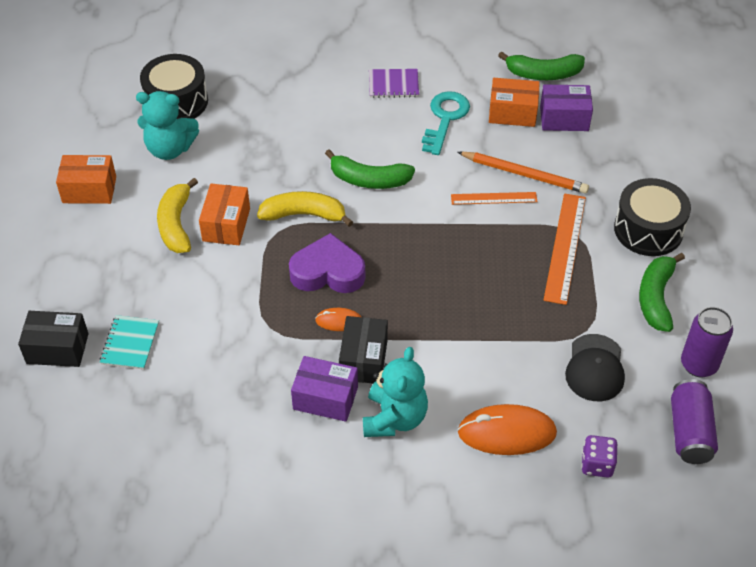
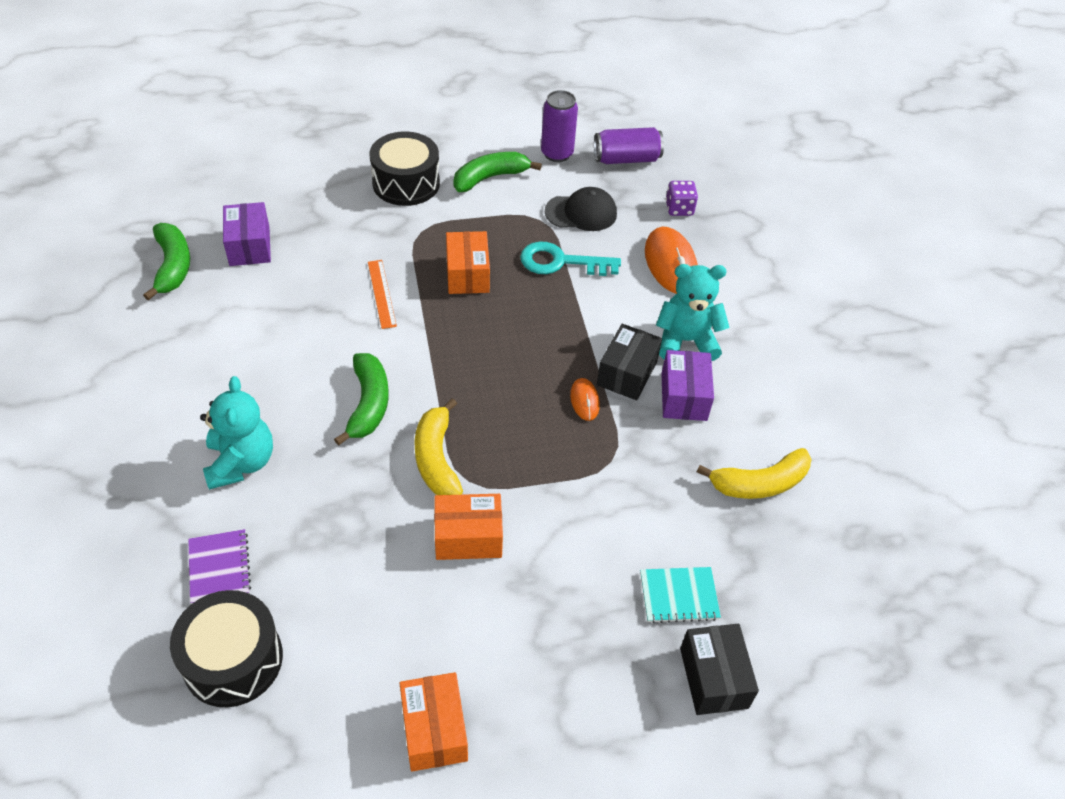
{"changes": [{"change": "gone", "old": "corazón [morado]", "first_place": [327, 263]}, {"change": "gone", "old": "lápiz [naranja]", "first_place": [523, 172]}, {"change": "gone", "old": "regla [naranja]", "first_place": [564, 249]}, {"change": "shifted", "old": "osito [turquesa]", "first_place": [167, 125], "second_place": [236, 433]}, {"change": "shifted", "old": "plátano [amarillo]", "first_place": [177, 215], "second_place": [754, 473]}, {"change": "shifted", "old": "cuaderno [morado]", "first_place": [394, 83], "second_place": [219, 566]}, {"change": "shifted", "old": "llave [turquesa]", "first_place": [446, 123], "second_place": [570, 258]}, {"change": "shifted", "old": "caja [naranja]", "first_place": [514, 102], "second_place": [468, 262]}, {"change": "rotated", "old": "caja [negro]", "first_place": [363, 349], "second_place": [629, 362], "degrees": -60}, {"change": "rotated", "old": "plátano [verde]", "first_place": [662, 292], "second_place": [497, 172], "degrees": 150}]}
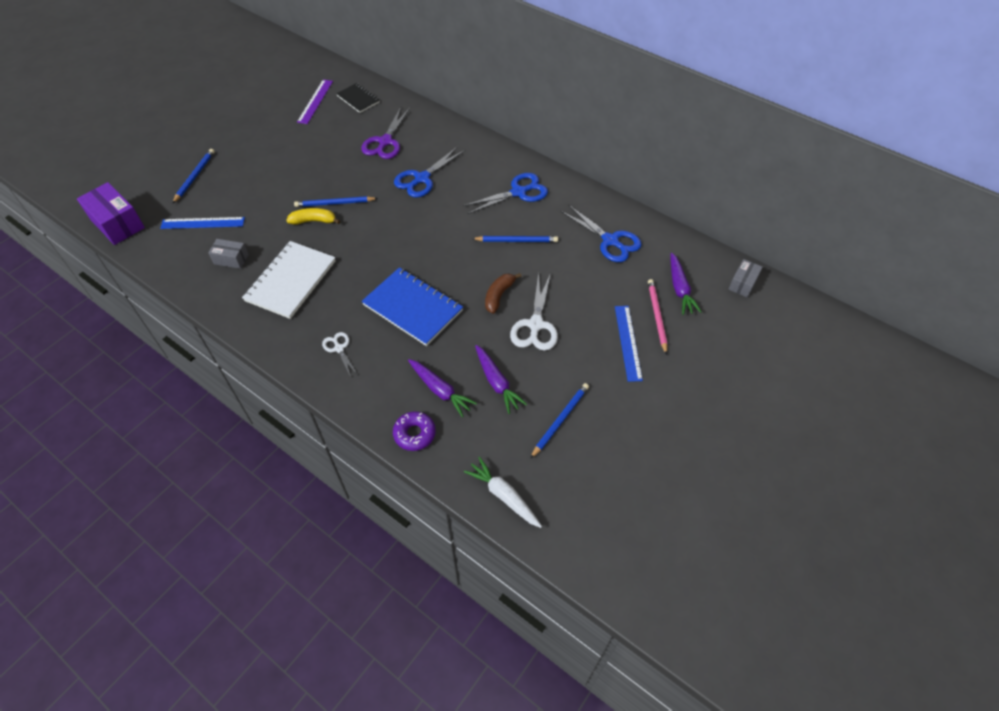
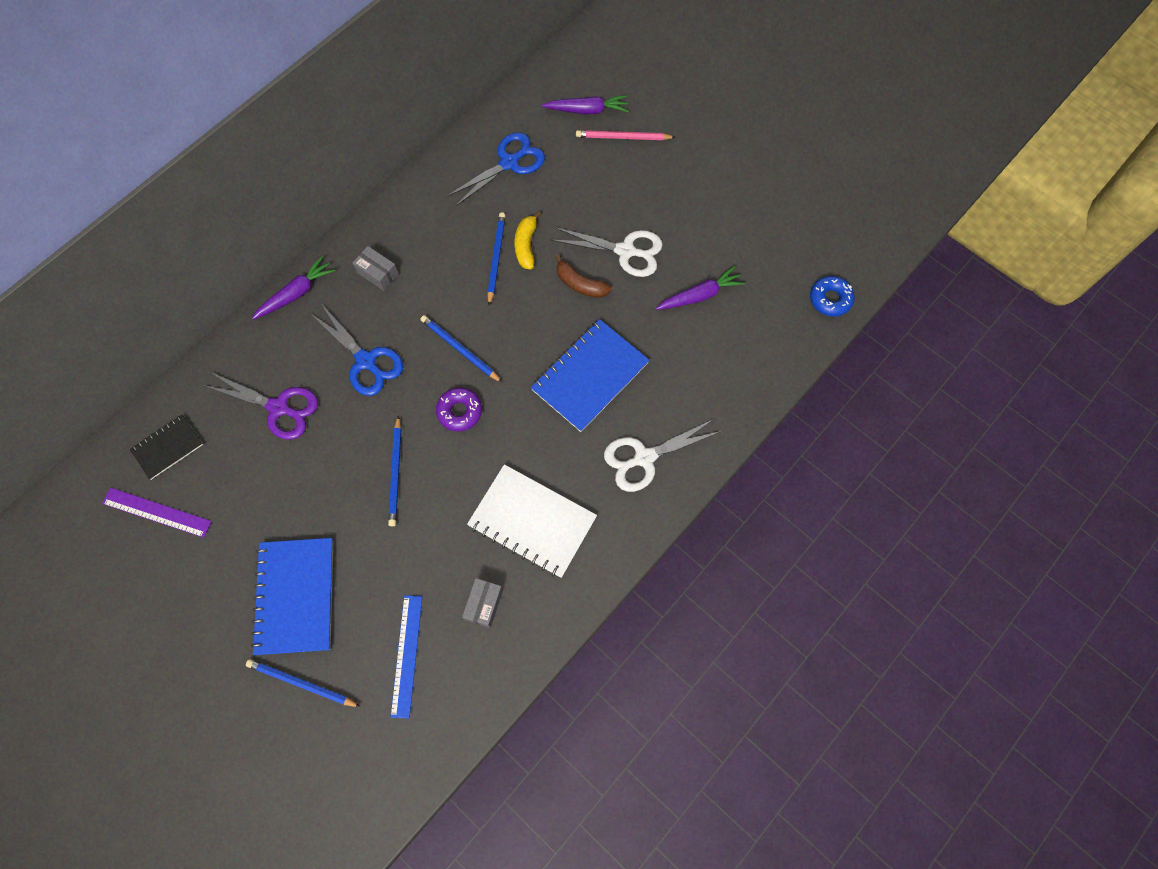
{"changes": [{"change": "gone", "old": "caja [morado]", "first_place": [111, 213]}, {"change": "gone", "old": "tijeras [azul]", "first_place": [505, 193]}, {"change": "gone", "old": "regla [azul]", "first_place": [629, 344]}, {"change": "new", "new": "cuaderno [azul]", "second_place": [292, 596]}, {"change": "shifted", "old": "plátano [amarillo]", "first_place": [313, 216], "second_place": [528, 240]}, {"change": "shifted", "old": "rosquilla [morado]", "first_place": [414, 431], "second_place": [459, 409]}, {"change": "shifted", "old": "zanahoria [morado]", "first_place": [442, 388], "second_place": [293, 288]}, {"change": "shifted", "old": "lápiz [azul]", "first_place": [559, 421], "second_place": [462, 349]}, {"change": "shifted", "old": "caja [gris]", "first_place": [745, 278], "second_place": [375, 268]}, {"change": "swapped", "old": "zanahoria [blanco]", "new": "rosquilla [azul]", "first_place": [503, 492], "second_place": [832, 296]}, {"change": "scaled", "old": "tijeras [blanco]", "first_place": [339, 354], "second_place": [663, 455], "factor": 1.77}]}
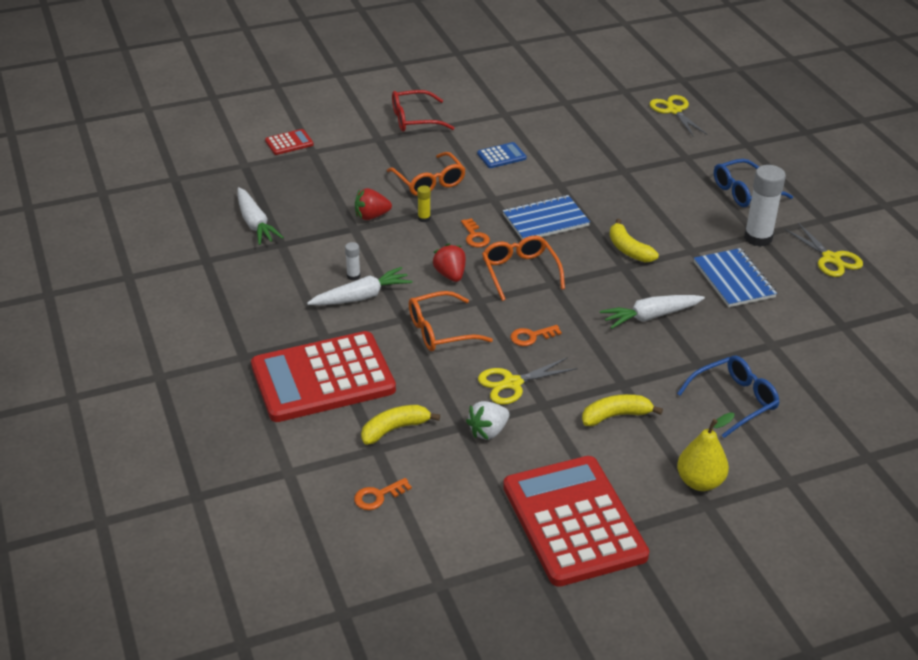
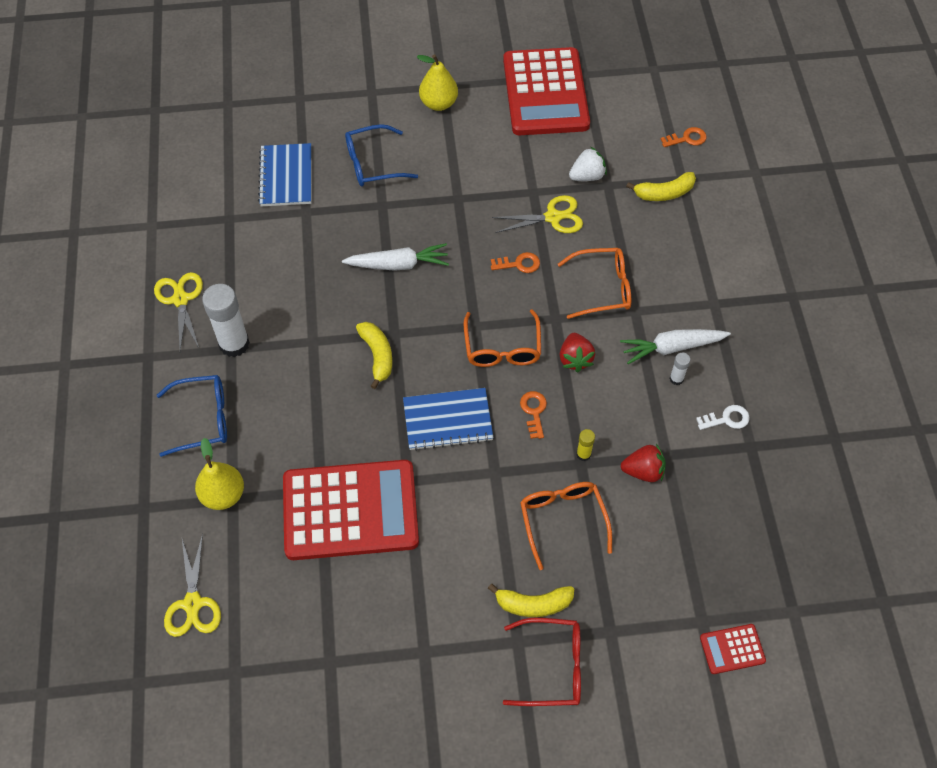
{"changes": [{"change": "gone", "old": "zanahoria [blanco]", "first_place": [260, 216]}, {"change": "gone", "old": "calculadora [azul]", "first_place": [502, 155]}, {"change": "new", "new": "pera [amarillo]", "second_place": [219, 474]}, {"change": "new", "new": "llave [blanco]", "second_place": [723, 417]}, {"change": "shifted", "old": "calculadora [rojo]", "first_place": [323, 376], "second_place": [351, 510]}, {"change": "shifted", "old": "plátano [amarillo]", "first_place": [622, 410], "second_place": [531, 600]}, {"change": "shifted", "old": "cuaderno [azul]", "first_place": [735, 277], "second_place": [284, 174]}]}
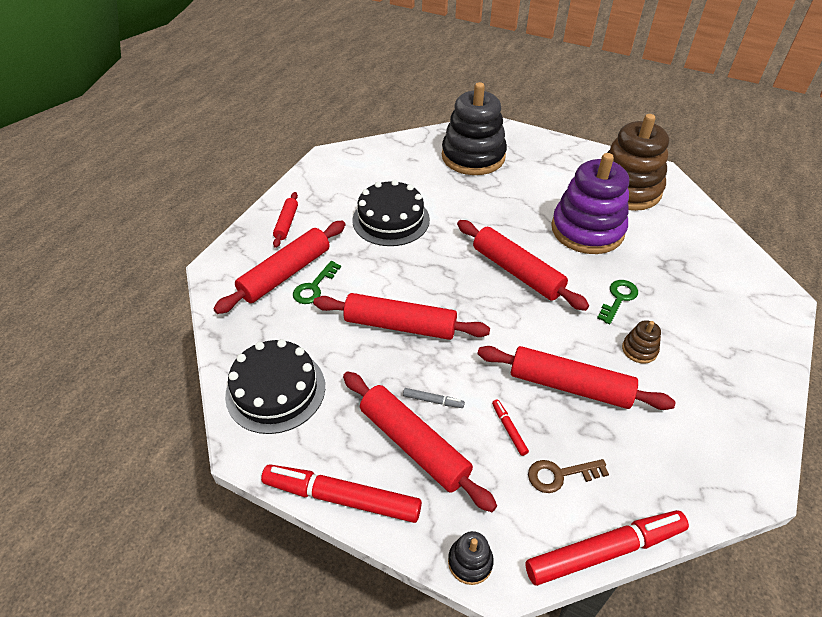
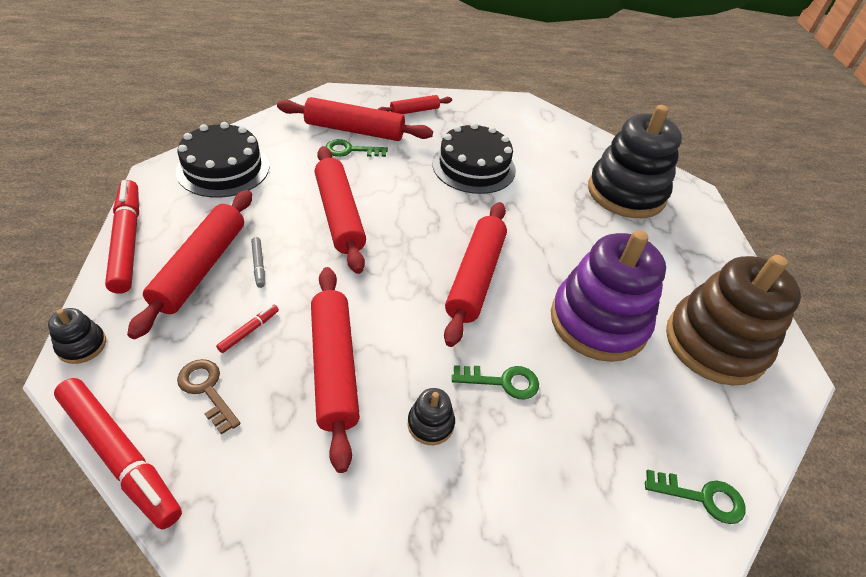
{"changes": [{"change": "new", "new": "llave [verde]", "second_place": [695, 497]}, {"change": "repainted", "old": "juguete apilable [marrón]", "new": "juguete apilable [negro]", "first_place": [641, 341], "second_place": [431, 416]}]}
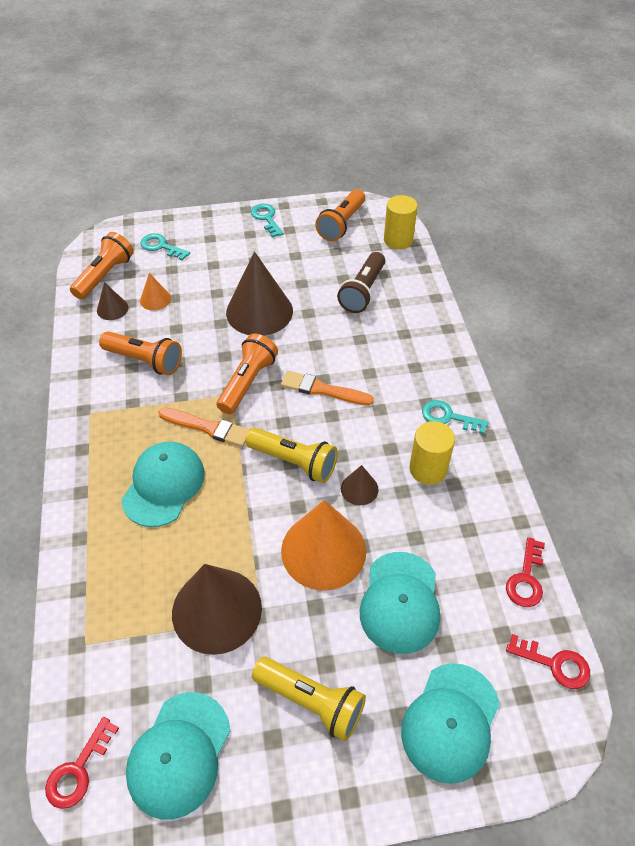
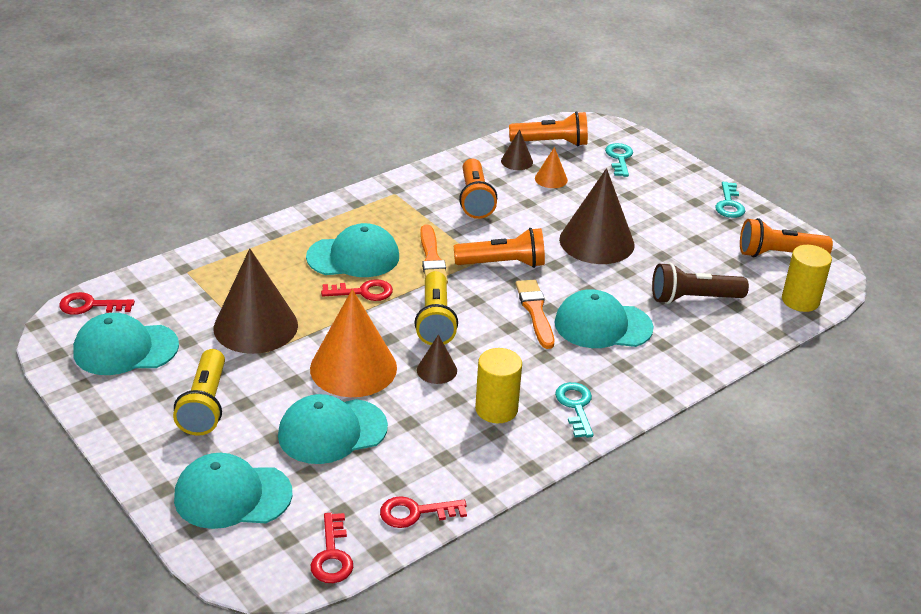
{"changes": [{"change": "new", "new": "llave [rojo]", "second_place": [357, 290]}, {"change": "new", "new": "gorra [turquesa]", "second_place": [604, 318]}, {"change": "rotated", "old": "llave [turquesa]", "first_place": [267, 221], "second_place": [730, 200], "degrees": 150}]}
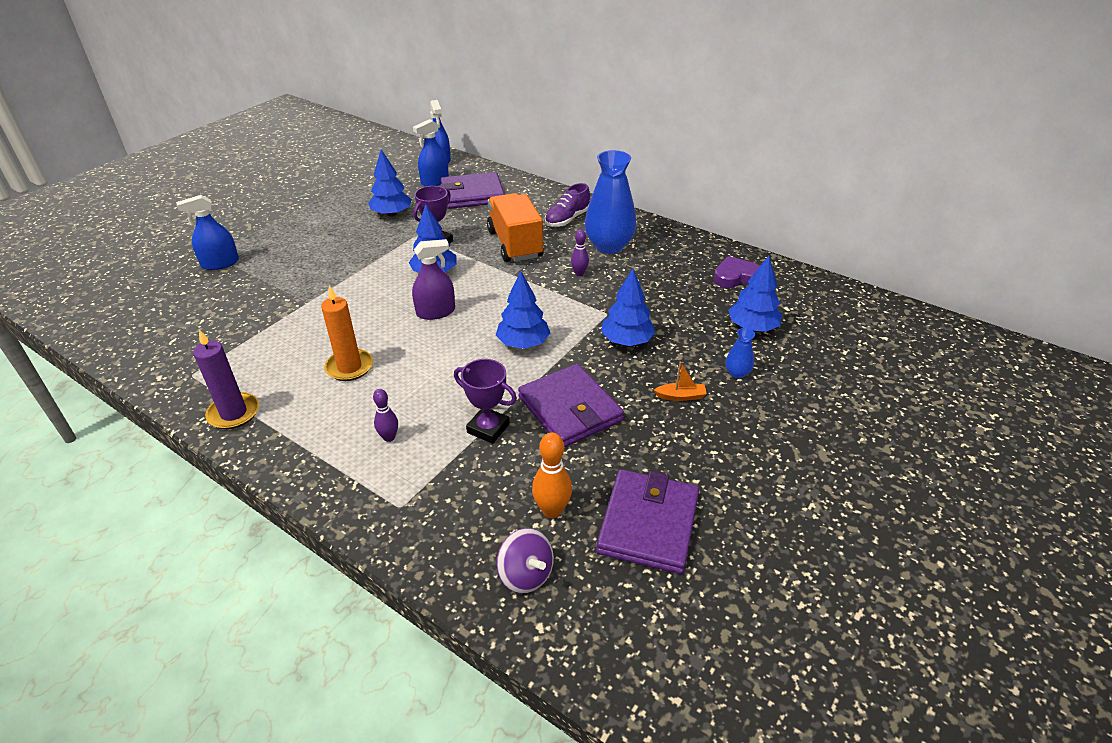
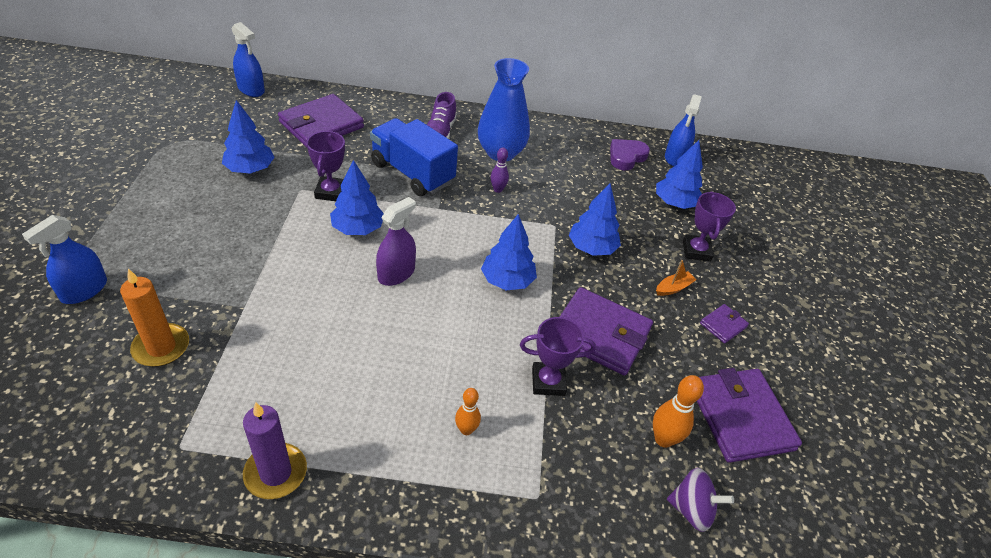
{"changes": [{"change": "new", "new": "cartera [morado]", "second_place": [724, 323]}, {"change": "shifted", "old": "vela [naranja]", "first_place": [347, 333], "second_place": [154, 318]}, {"change": "shifted", "old": "pulverizador [azul]", "first_place": [431, 153], "second_place": [683, 130]}, {"change": "swapped", "old": "florero [azul]", "new": "trofeo [morado]", "first_place": [740, 353], "second_place": [709, 226]}, {"change": "repainted", "old": "bolo [morado]", "new": "bolo [naranja]", "first_place": [385, 415], "second_place": [468, 411]}, {"change": "repainted", "old": "camión [naranja]", "new": "camión [azul]", "first_place": [515, 227], "second_place": [414, 157]}]}
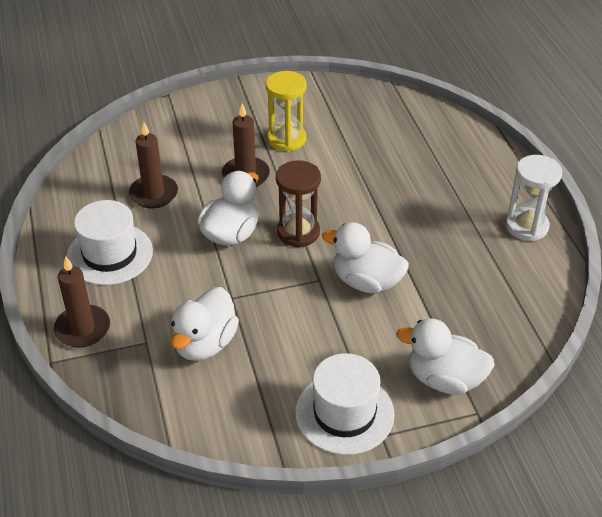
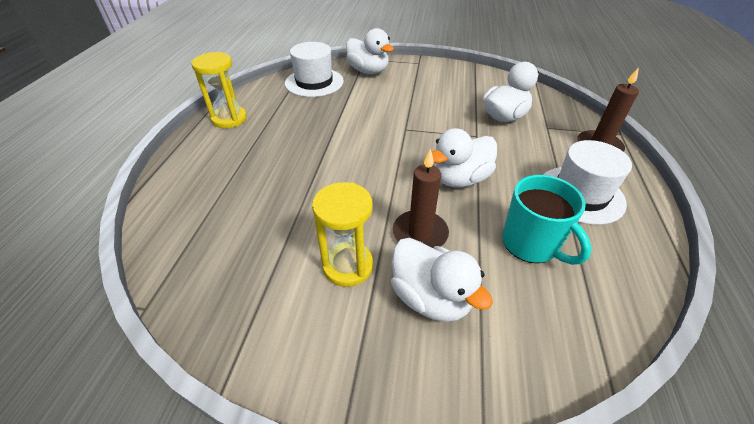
{"changes": [{"change": "gone", "old": "reloj de arena [marrón]", "first_place": [298, 204]}, {"change": "shifted", "old": "sombrero [blanco]", "first_place": [345, 404], "second_place": [314, 69]}, {"change": "shifted", "old": "pato [blanco]", "first_place": [365, 257], "second_place": [442, 280]}, {"change": "swapped", "old": "vela [marrón]", "new": "taza [turquesa]", "first_place": [153, 165], "second_place": [546, 220]}, {"change": "repainted", "old": "reloj de arena [blanco]", "new": "reloj de arena [amarillo]", "first_place": [534, 198], "second_place": [219, 90]}]}
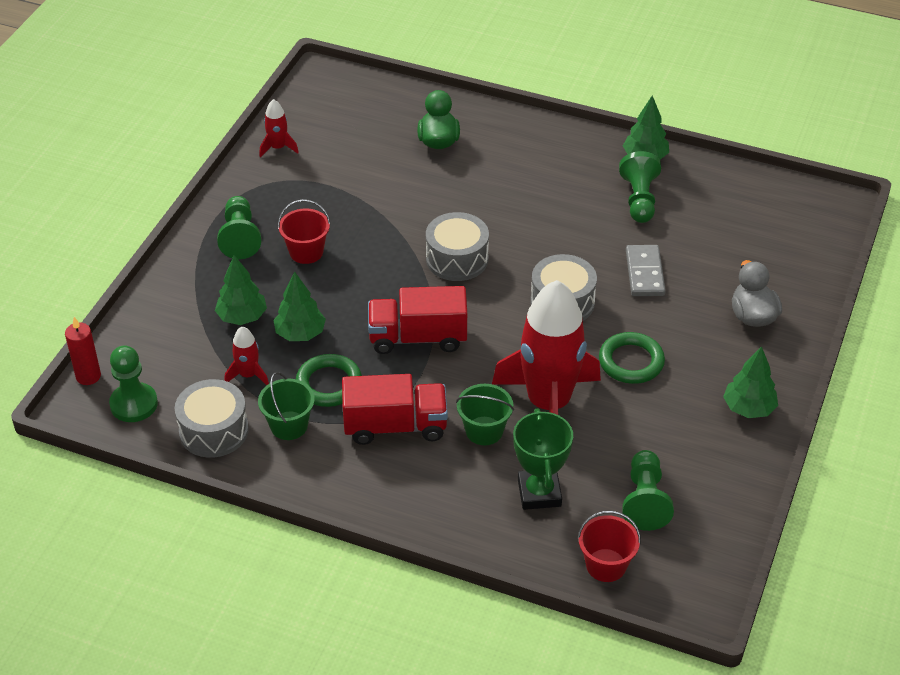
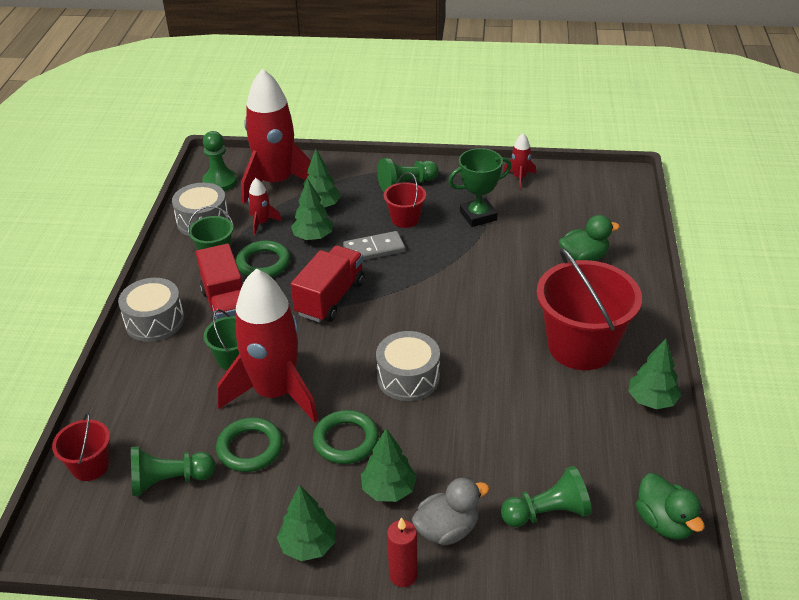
{"changes": [{"change": "new", "new": "anillo [verde]", "second_place": [249, 444]}, {"change": "new", "new": "cohete [rojo]", "second_place": [276, 136]}, {"change": "new", "new": "árbol [verde]", "second_place": [389, 465]}, {"change": "new", "new": "balde [rojo]", "second_place": [589, 308]}, {"change": "new", "new": "pato [verde]", "second_place": [670, 506]}, {"change": "shifted", "old": "vela [rojo]", "first_place": [83, 351], "second_place": [402, 552]}, {"change": "shifted", "old": "tambor [gris]", "first_place": [457, 246], "second_place": [151, 310]}, {"change": "shifted", "old": "trofeo [verde]", "first_place": [543, 459], "second_place": [480, 187]}, {"change": "shifted", "old": "peón [verde]", "first_place": [640, 187], "second_place": [546, 496]}, {"change": "shifted", "old": "ficha de dominó [gris]", "first_place": [646, 270], "second_place": [374, 245]}, {"change": "rotated", "old": "camión [rojo]", "first_place": [417, 320], "second_place": [328, 283], "degrees": 45}]}
